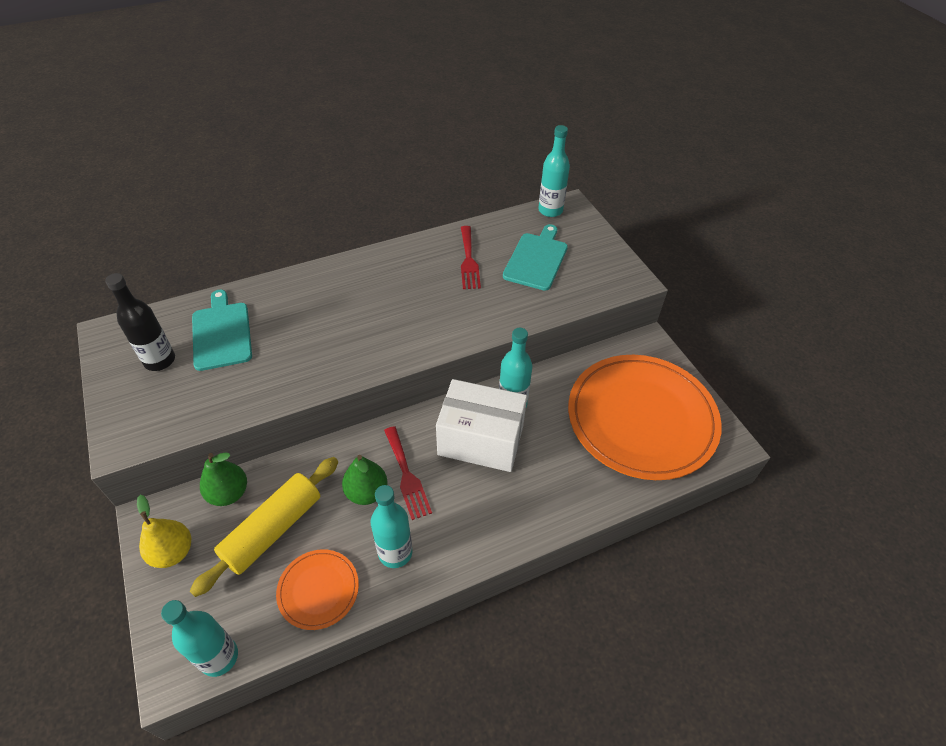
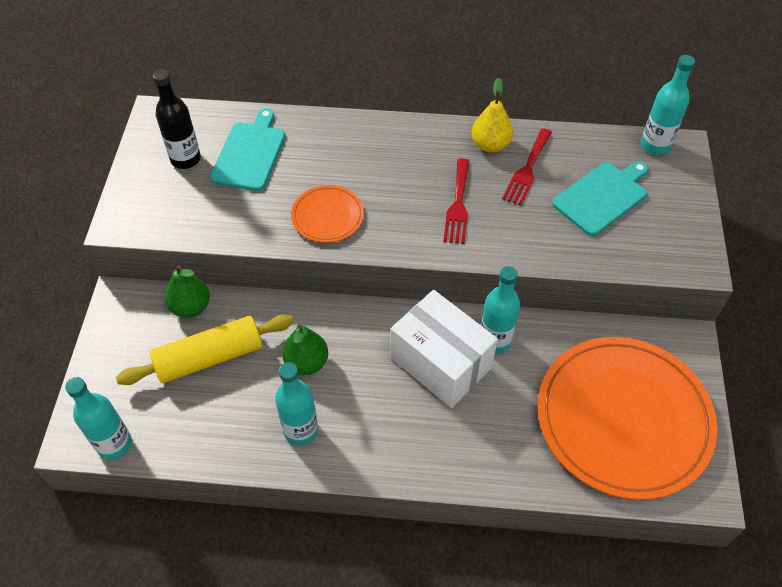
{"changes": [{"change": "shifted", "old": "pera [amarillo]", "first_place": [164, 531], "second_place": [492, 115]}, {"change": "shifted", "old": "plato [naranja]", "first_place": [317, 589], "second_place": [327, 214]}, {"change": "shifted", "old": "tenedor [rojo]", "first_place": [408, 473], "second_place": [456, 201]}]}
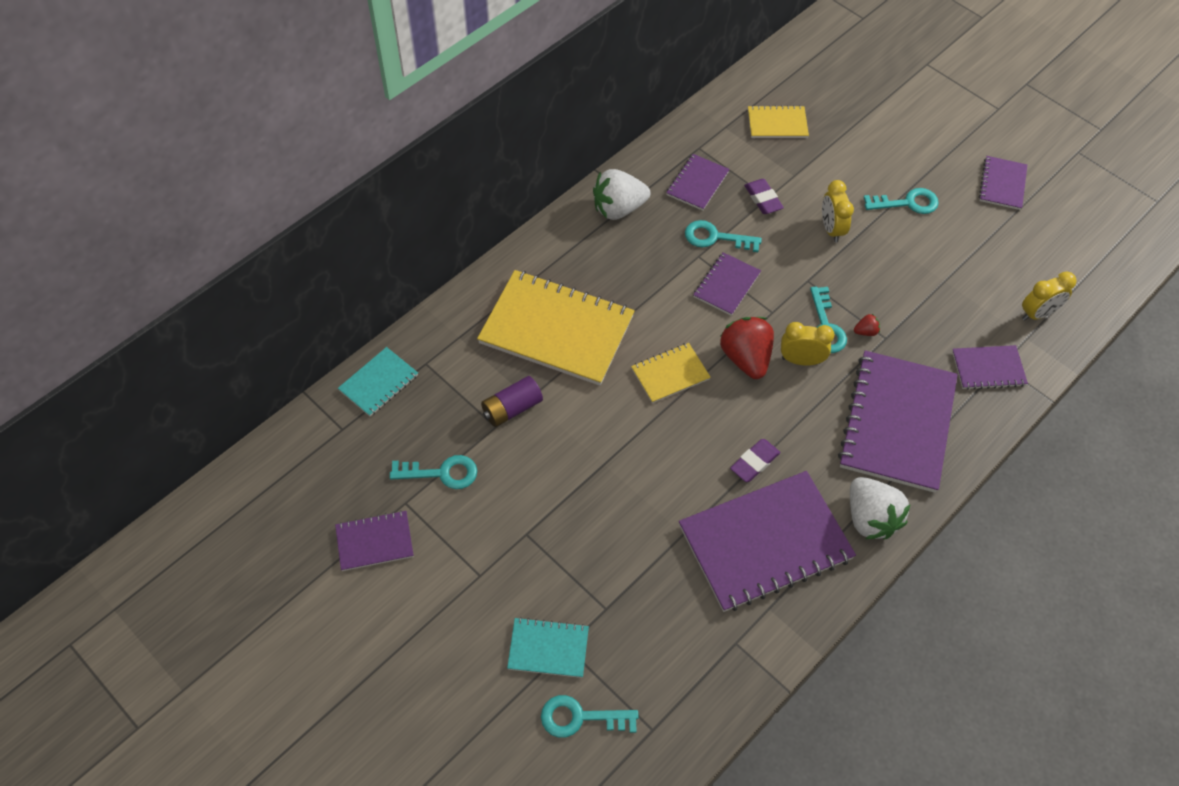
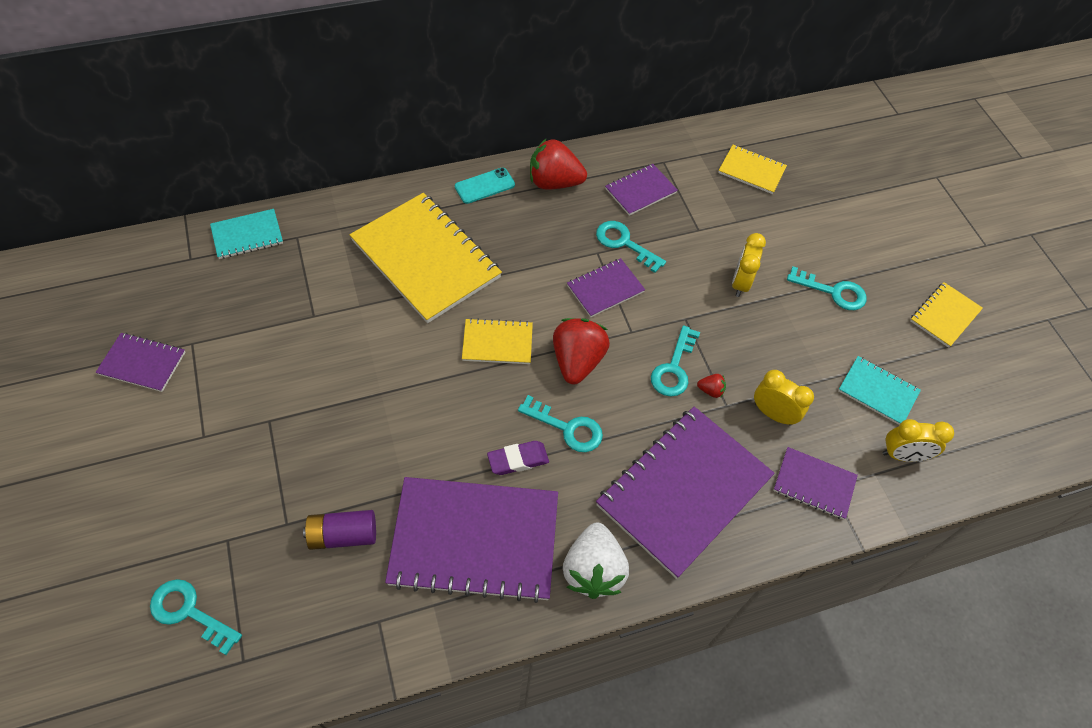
{"changes": [{"change": "gone", "old": "goma de borrar [morado]", "first_place": [764, 196]}, {"change": "new", "new": "móvil [turquesa]", "second_place": [485, 185]}, {"change": "shifted", "old": "llave [turquesa]", "first_place": [433, 472], "second_place": [560, 423]}, {"change": "shifted", "old": "pila [morado]", "first_place": [512, 401], "second_place": [339, 530]}, {"change": "shifted", "old": "cuaderno [turquesa]", "first_place": [548, 647], "second_place": [879, 390]}, {"change": "shifted", "old": "despertador [amarillo]", "first_place": [807, 344], "second_place": [784, 398]}, {"change": "repainted", "old": "fresa [blanco]", "new": "fresa [rojo]", "first_place": [621, 194], "second_place": [558, 164]}, {"change": "repainted", "old": "cuaderno [morado]", "new": "cuaderno [amarillo]", "first_place": [1003, 183], "second_place": [946, 315]}]}
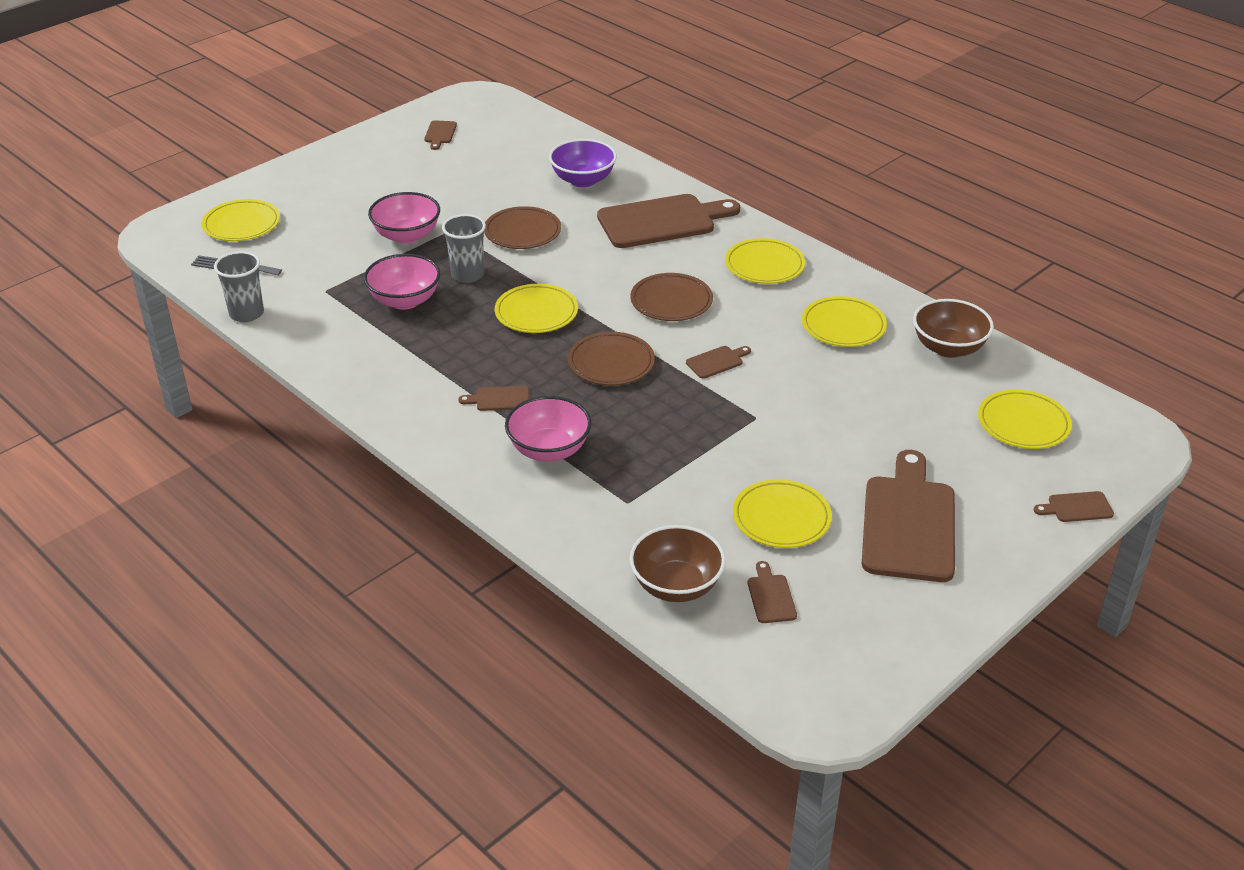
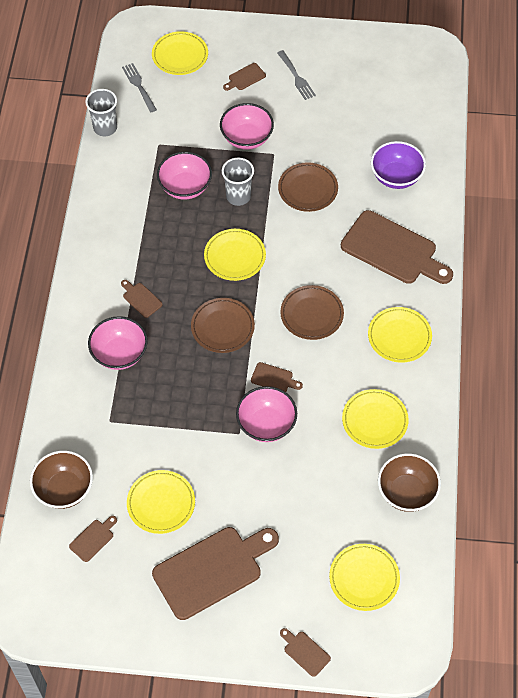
{"changes": [{"change": "new", "new": "cuenco [rosa]", "second_place": [266, 414]}, {"change": "new", "new": "tenedor [gris]", "second_place": [296, 75]}, {"change": "shifted", "old": "tabla de cortar [marrón]", "first_place": [440, 135], "second_place": [244, 77]}]}
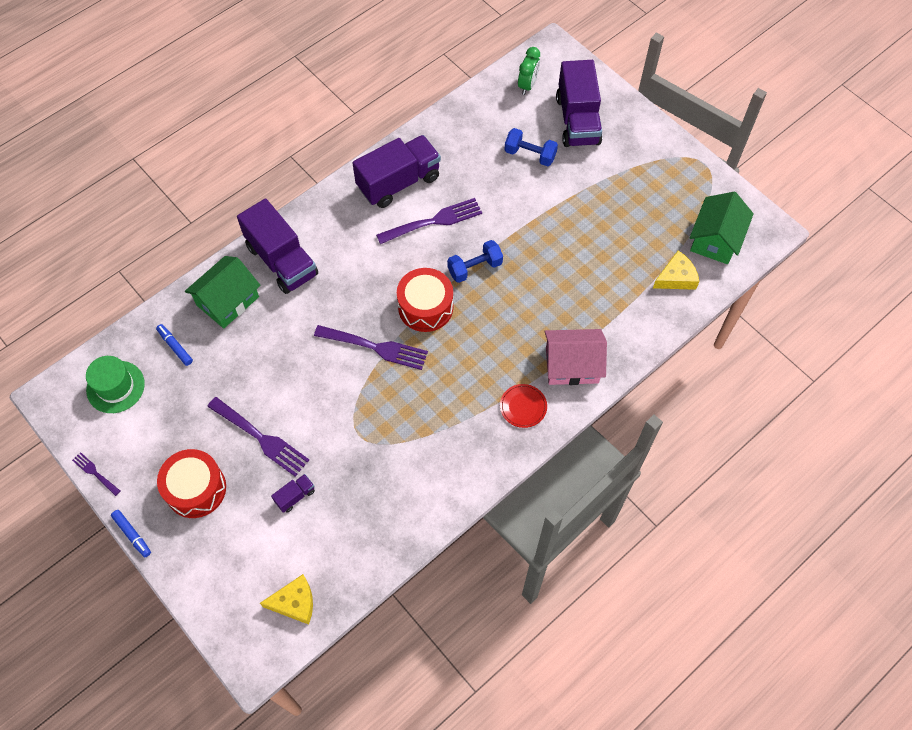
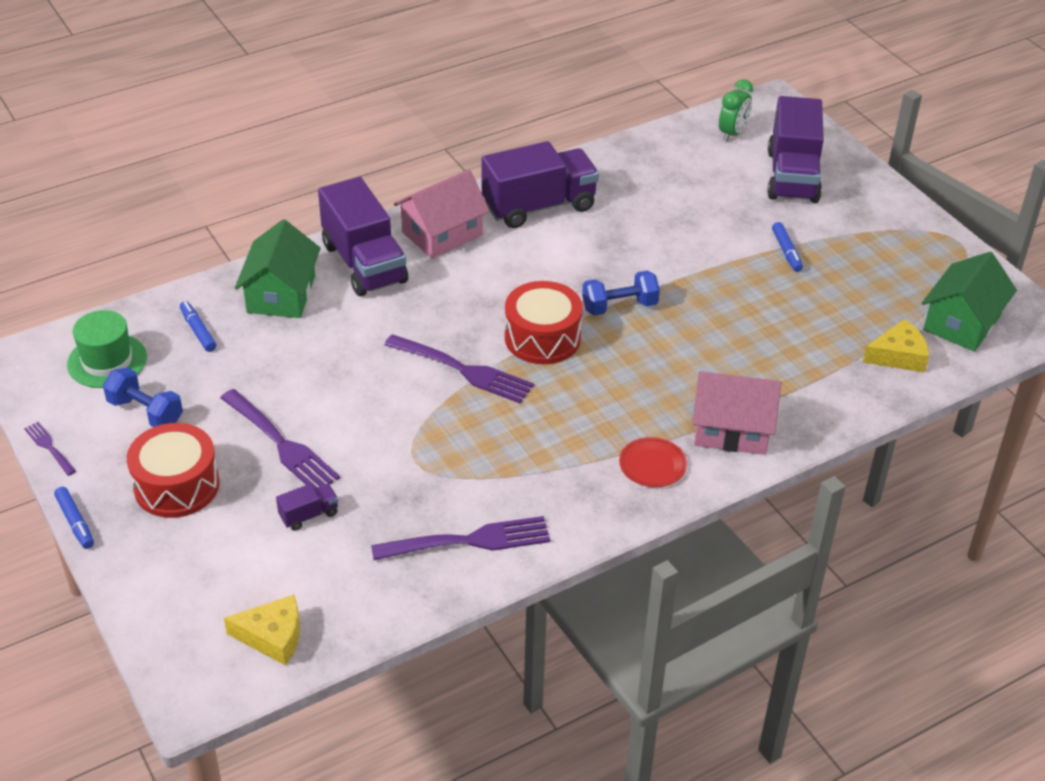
{"changes": [{"change": "new", "new": "casa [rosa]", "second_place": [442, 214]}, {"change": "new", "new": "rotulador [azul]", "second_place": [787, 247]}, {"change": "shifted", "old": "tenedor [morado]", "first_place": [429, 221], "second_place": [460, 538]}, {"change": "shifted", "old": "mancuerna [azul]", "first_place": [531, 147], "second_place": [143, 397]}, {"change": "rotated", "old": "casa [verde]", "first_place": [223, 292], "second_place": [278, 268], "degrees": -45}]}
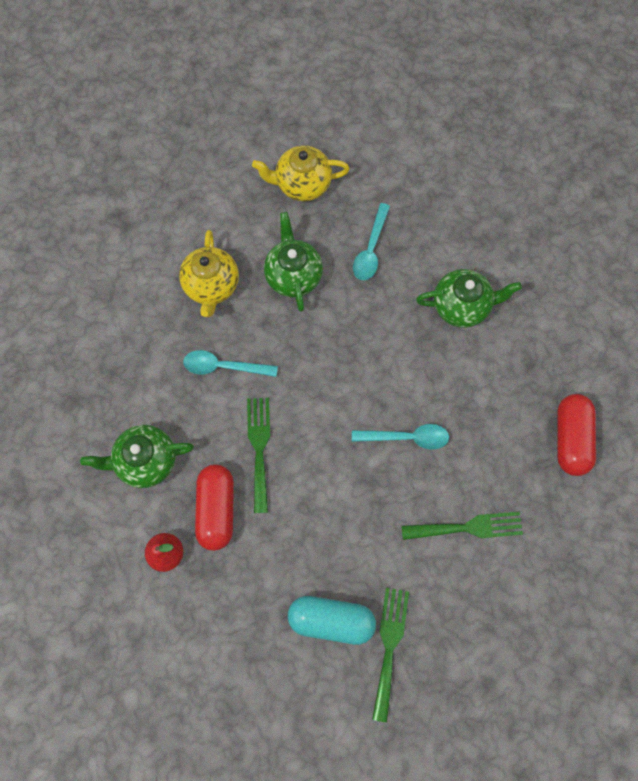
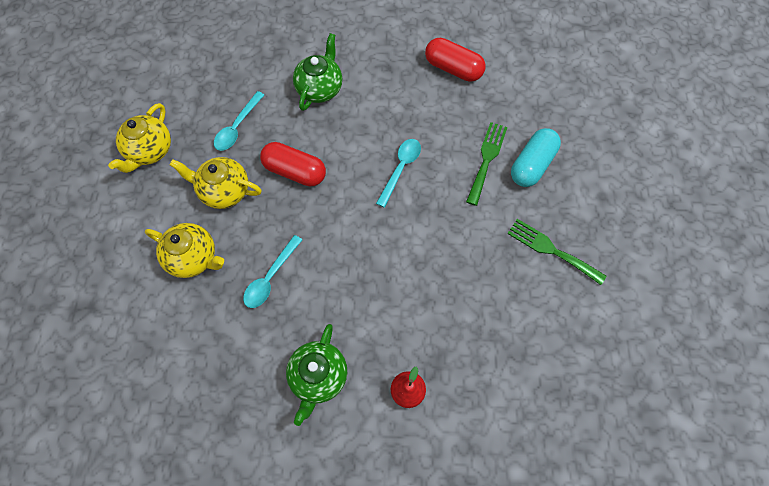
{"changes": [{"change": "gone", "old": "tenedor [verde]", "first_place": [258, 455]}, {"change": "shifted", "old": "cápsula [rojo]", "first_place": [214, 508], "second_place": [293, 164]}, {"change": "shifted", "old": "cápsula [turquesa]", "first_place": [332, 620], "second_place": [536, 157]}, {"change": "repainted", "old": "tetera [verde]", "new": "tetera [amarillo]", "first_place": [293, 262], "second_place": [215, 183]}, {"change": "rotated", "old": "cuchara [turquesa]", "first_place": [371, 241], "second_place": [239, 121], "degrees": 75}]}
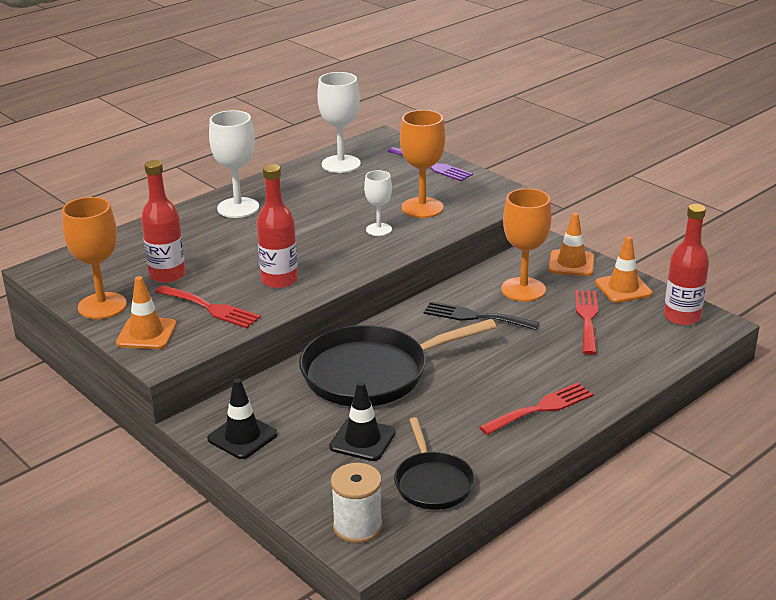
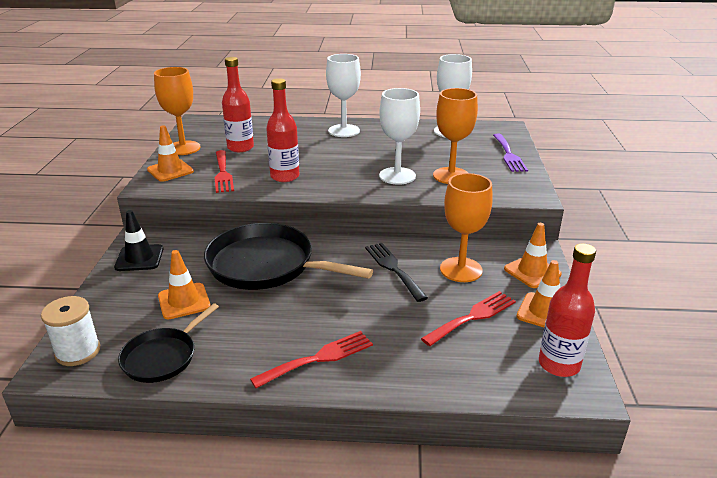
{"changes": [{"change": "repainted", "old": "cono de tráfico [negro]", "new": "cono de tráfico [naranja]", "first_place": [362, 421], "second_place": [184, 284]}, {"change": "rotated", "old": "tenedor [rojo]", "first_place": [536, 409], "second_place": [311, 359], "degrees": -45}, {"change": "scaled", "old": "copa [blanco]", "first_place": [378, 203], "second_place": [399, 136], "factor": 1.67}]}
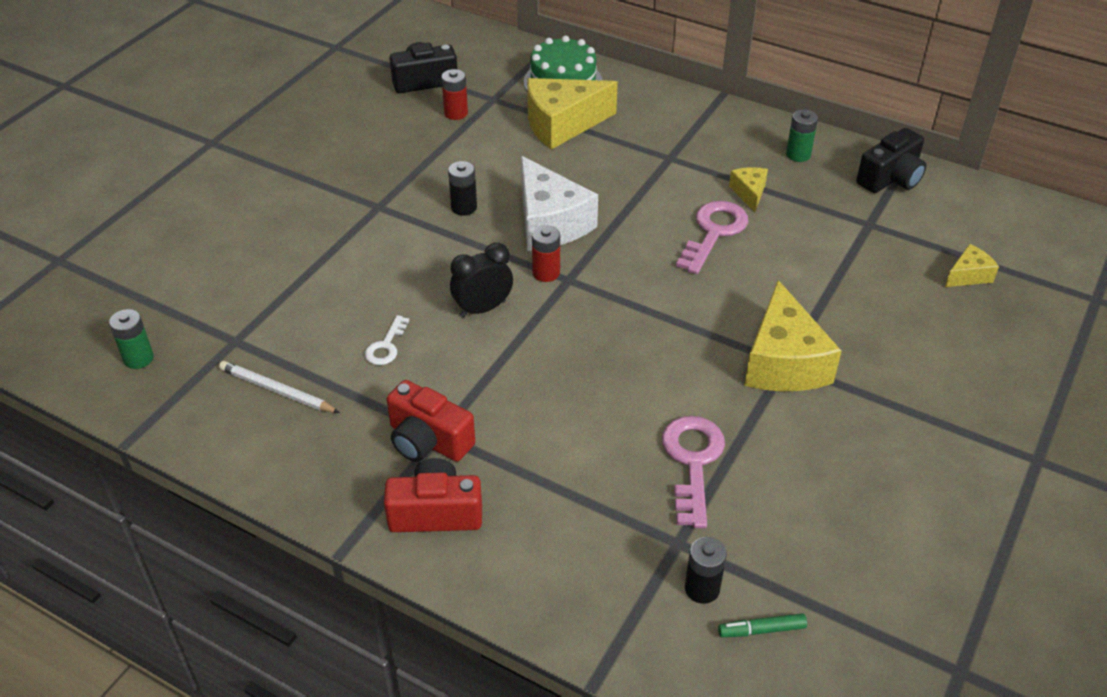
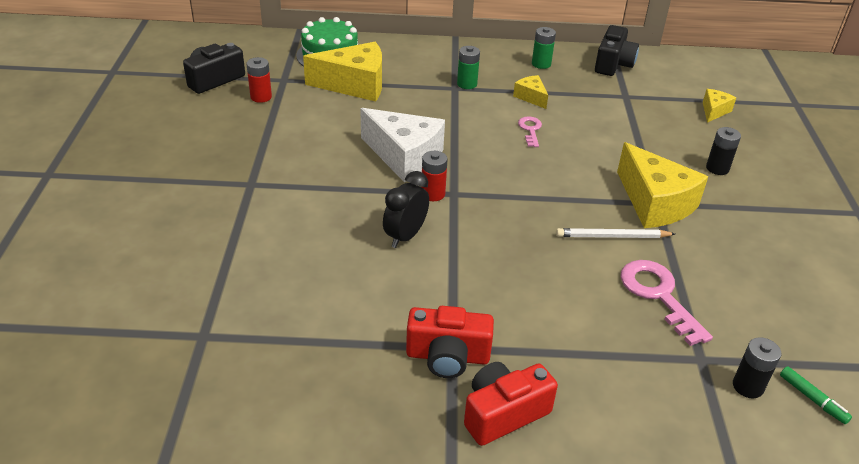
{"changes": [{"change": "gone", "old": "llave [blanco]", "first_place": [387, 340]}, {"change": "shifted", "old": "pila [verde]", "first_place": [131, 339], "second_place": [468, 67]}, {"change": "shifted", "old": "lápiz [blanco]", "first_place": [279, 387], "second_place": [615, 233]}, {"change": "shifted", "old": "pila [negro]", "first_place": [462, 188], "second_place": [723, 151]}, {"change": "rotated", "old": "queso [amarillo]", "first_place": [572, 113], "second_place": [342, 71], "degrees": -135}, {"change": "rotated", "old": "rotulador [verde]", "first_place": [762, 625], "second_place": [816, 395], "degrees": -90}, {"change": "scaled", "old": "llave [rosa]", "first_place": [712, 237], "second_place": [530, 131], "factor": 0.55}]}
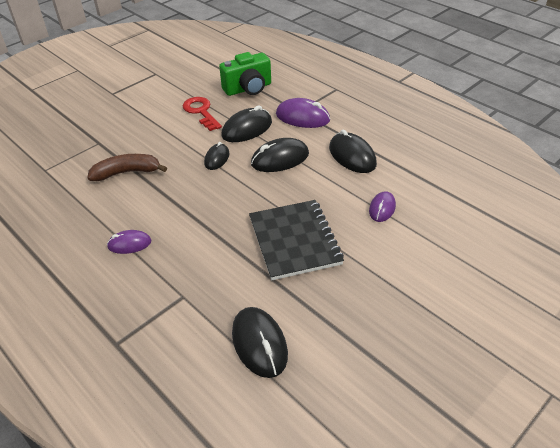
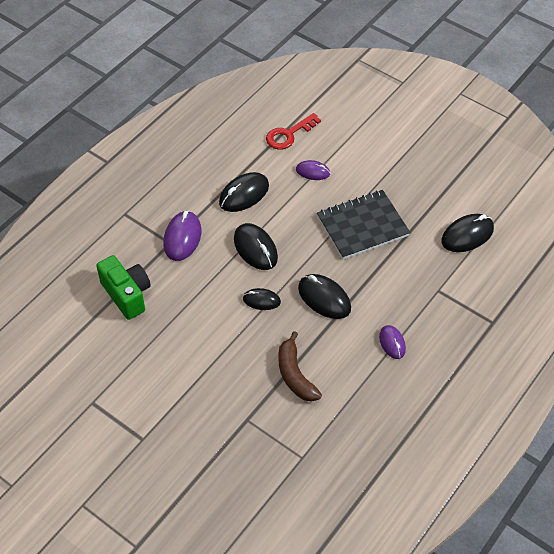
{"changes": [{"change": "shifted", "old": "llave [rojo]", "first_place": [202, 114], "second_place": [293, 131]}, {"change": "shifted", "old": "ratón [negro]", "first_place": [246, 123], "second_place": [324, 296]}]}
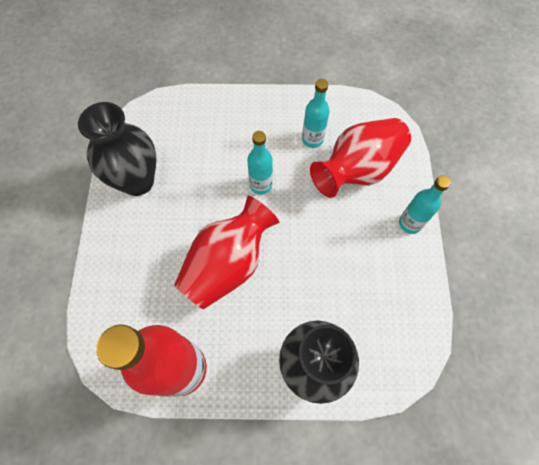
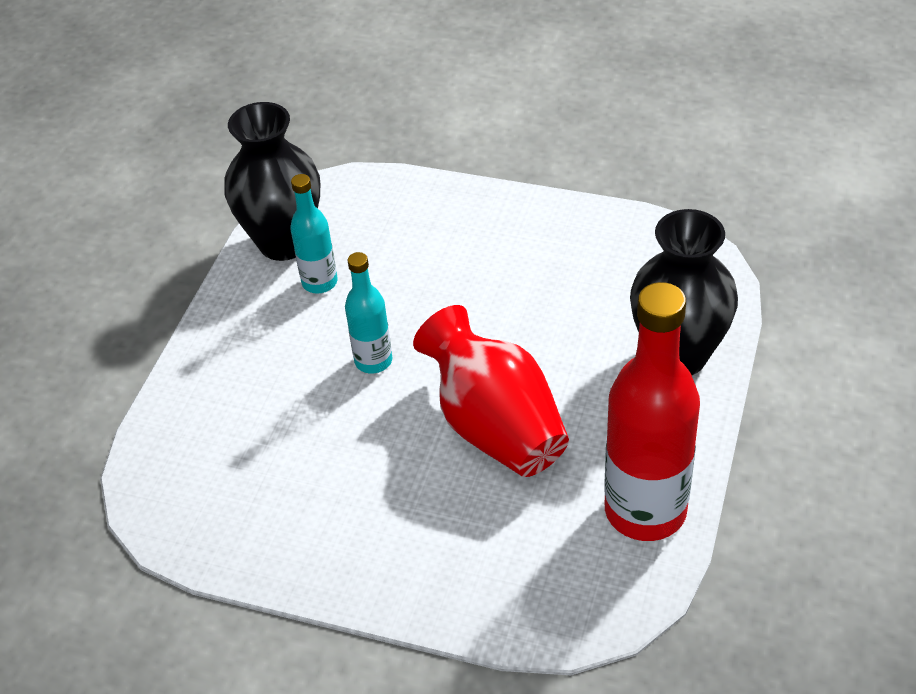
{"changes": [{"change": "gone", "old": "florero [rojo]", "first_place": [360, 158]}, {"change": "gone", "old": "botella [turquesa]", "first_place": [425, 204]}, {"change": "shifted", "old": "florero [negro]", "first_place": [117, 149], "second_place": [272, 181]}]}
